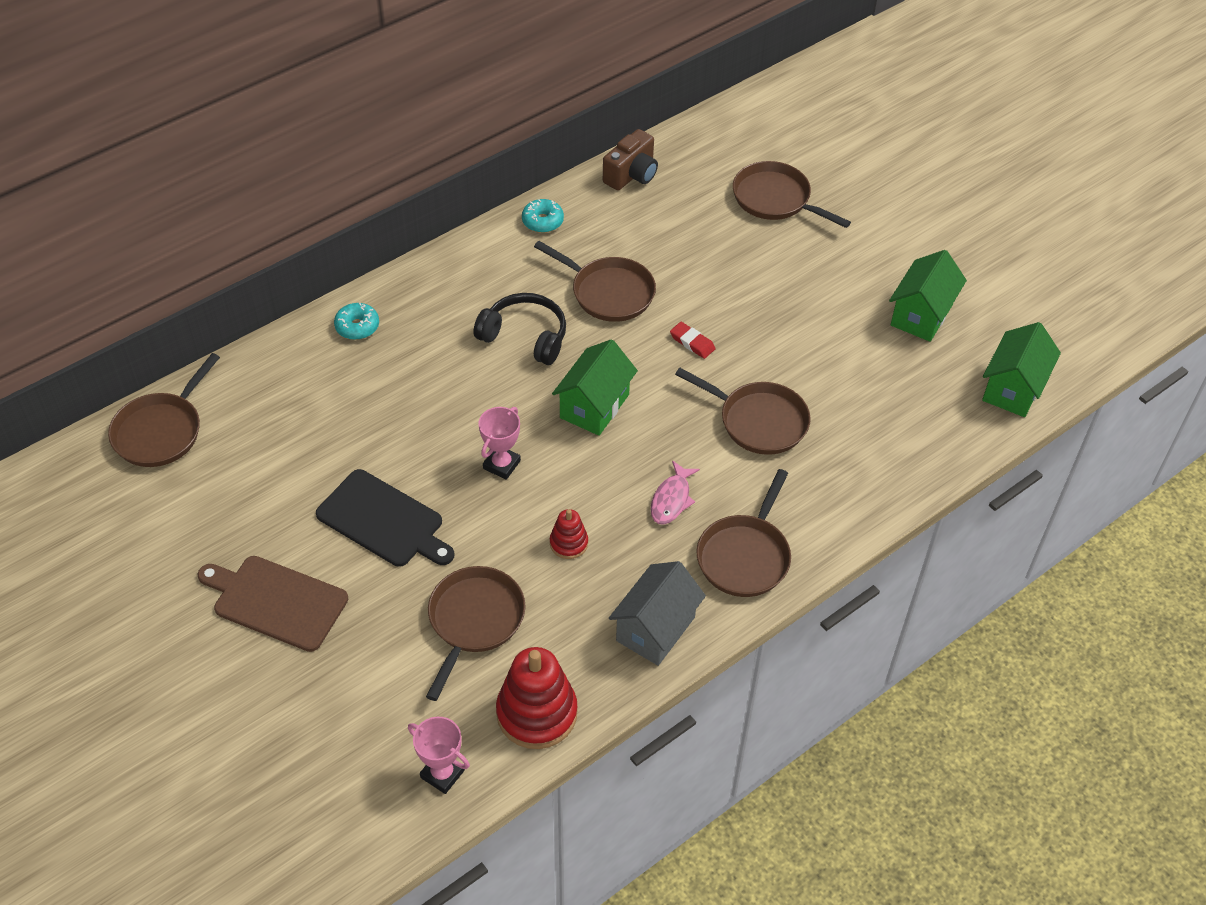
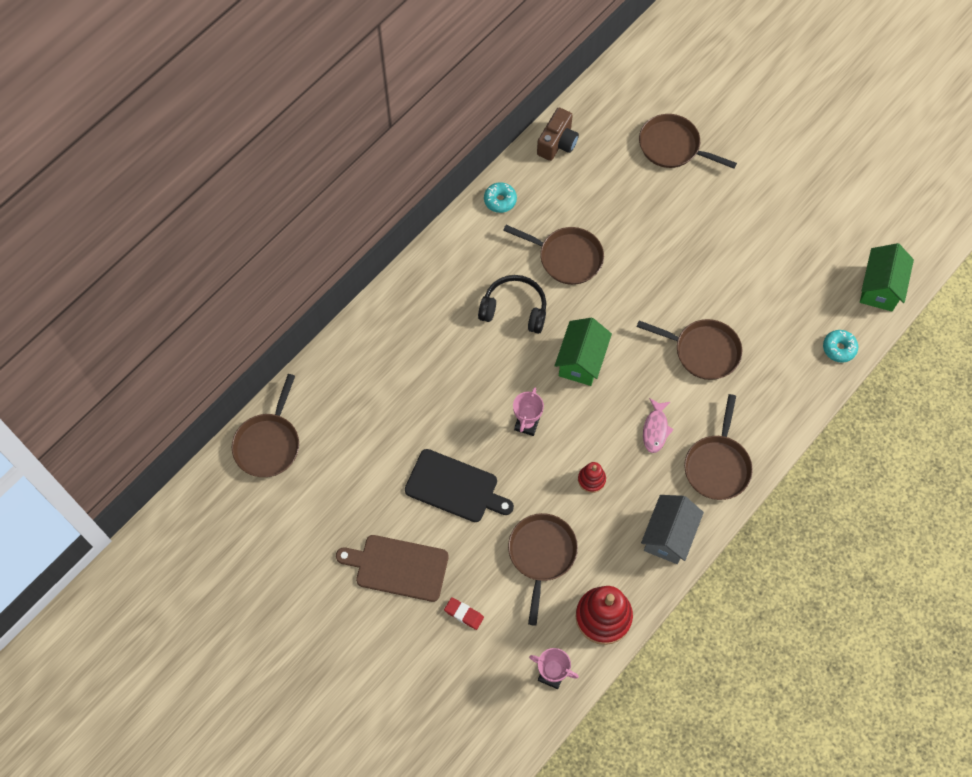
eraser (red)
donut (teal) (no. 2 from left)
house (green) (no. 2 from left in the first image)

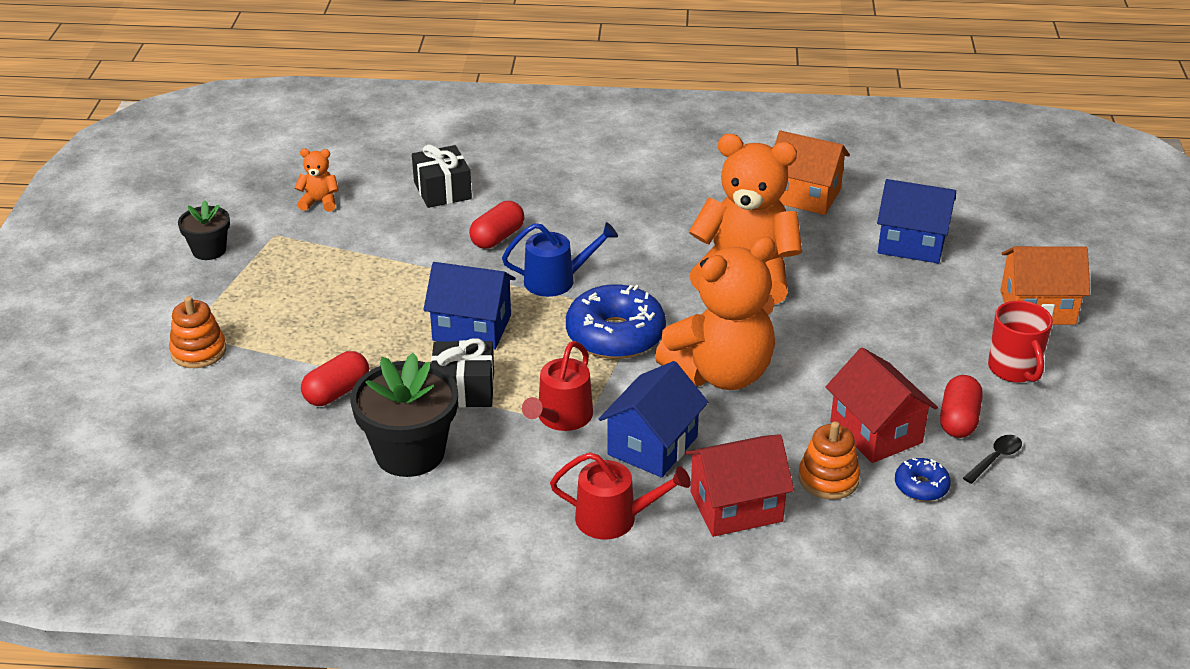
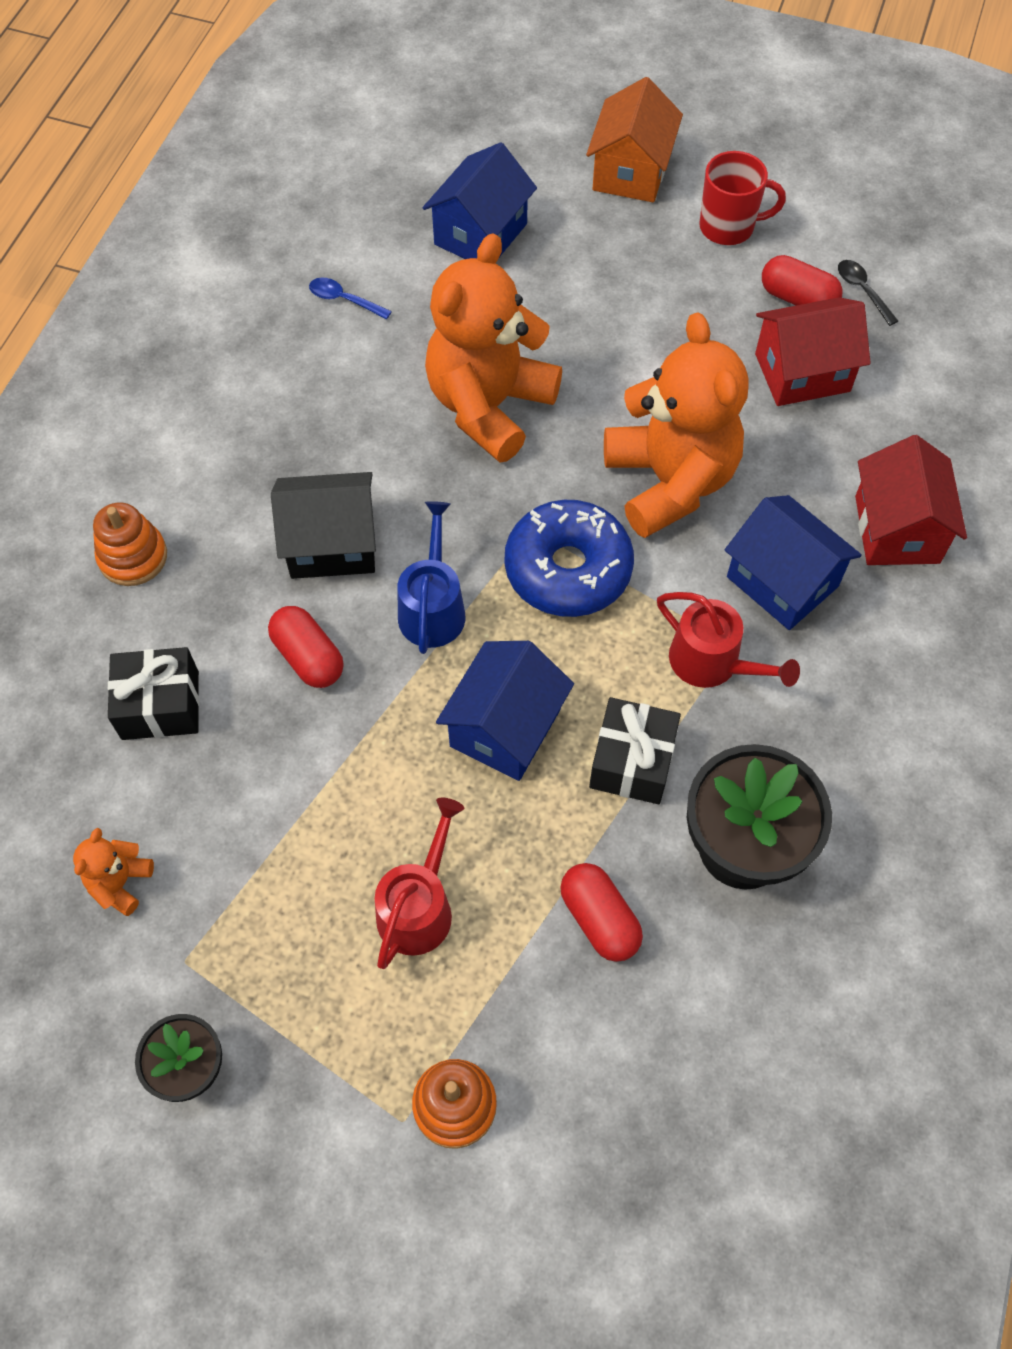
ring stacker (orange) (no. 1 from left)
house (black)
tablespoon (blue)
sprinkling can (red) (no. 1 from left)
donut (blue) (no. 2 from left in the first image)

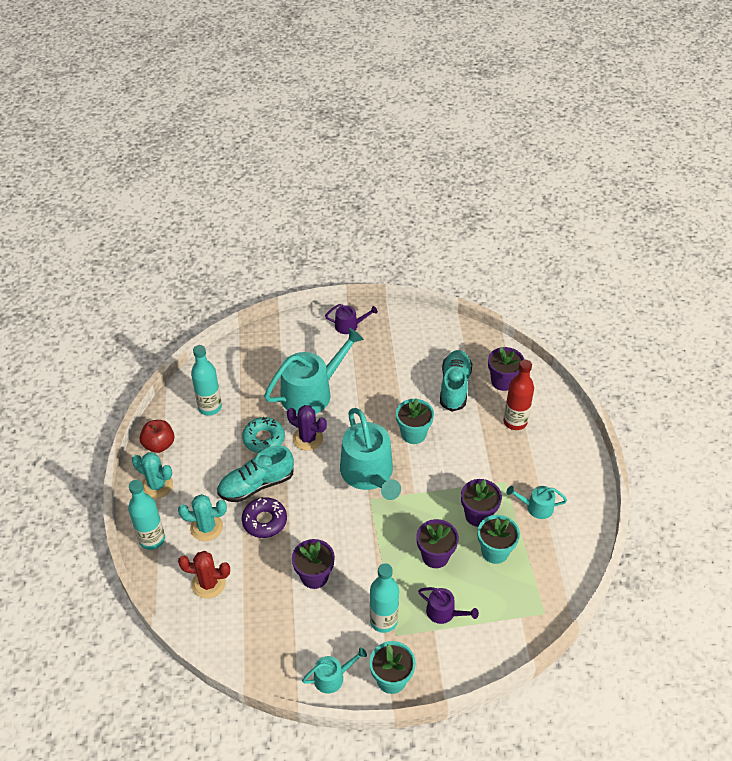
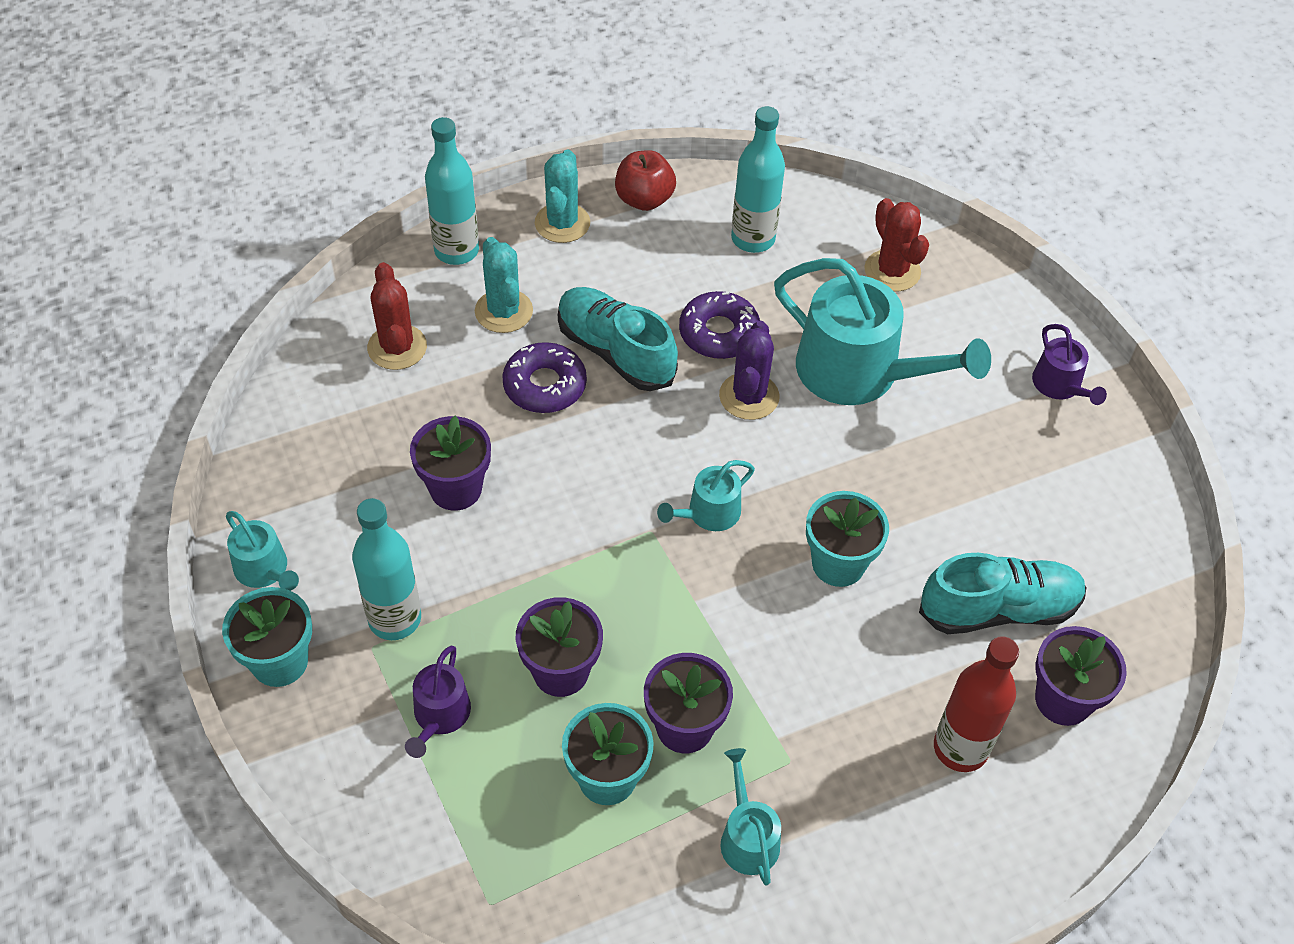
sprinkling can (teal) (no. 2 from left)
donut (violet) (no. 2 from left)
cactus (red) (no. 2 from left)

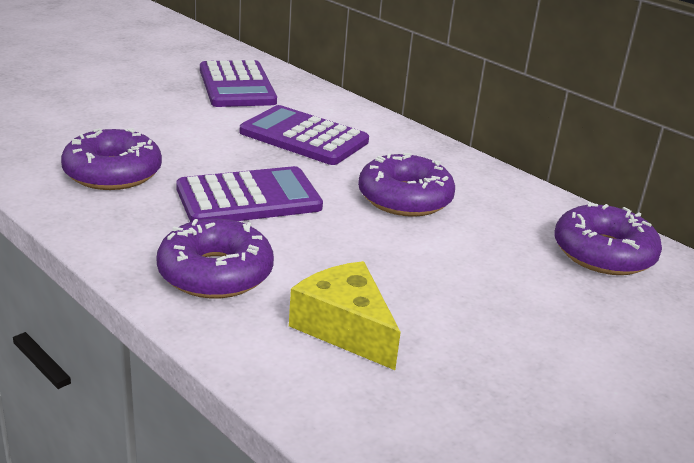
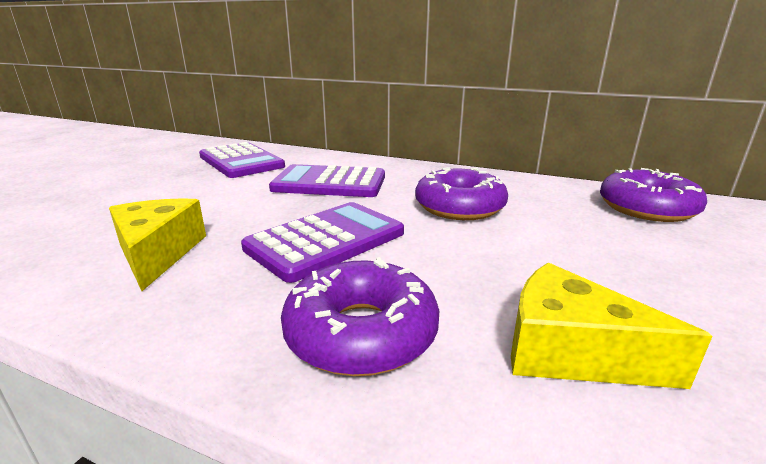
piece of cheese (yellow) (no. 1 from left)

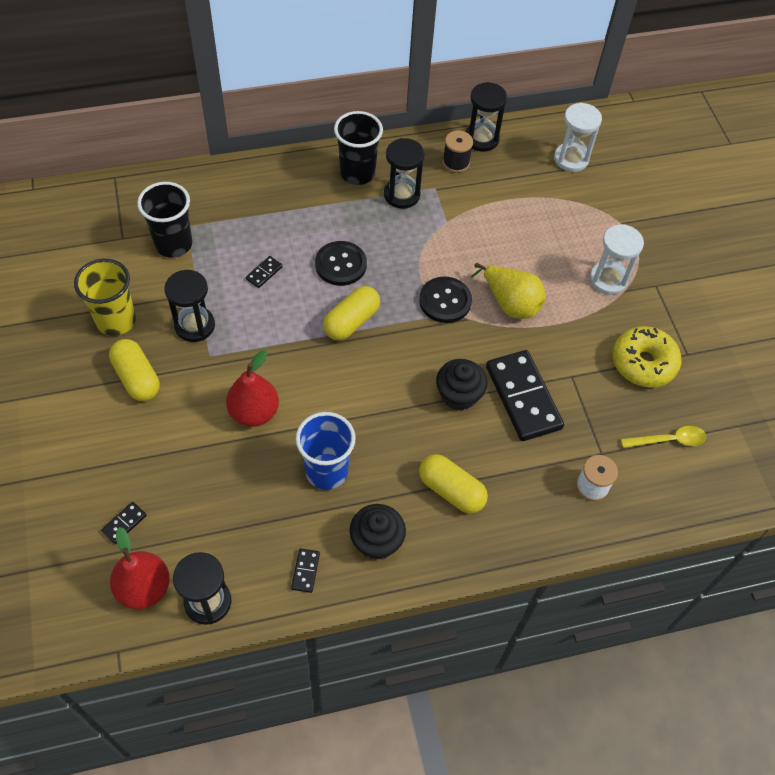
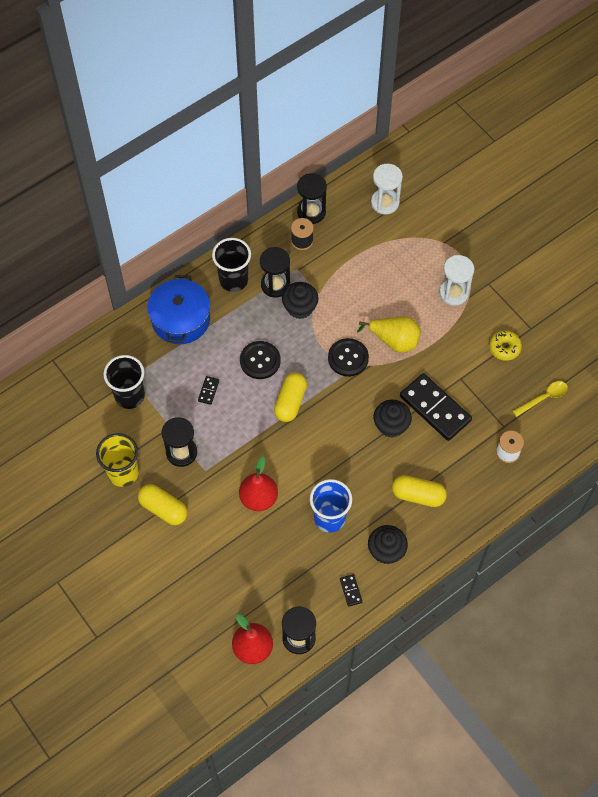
cooking pot (blue)
cupcake (black) (no. 1 from left)
donut (yellow)
domino piece (black) (no. 1 from left in the first image)

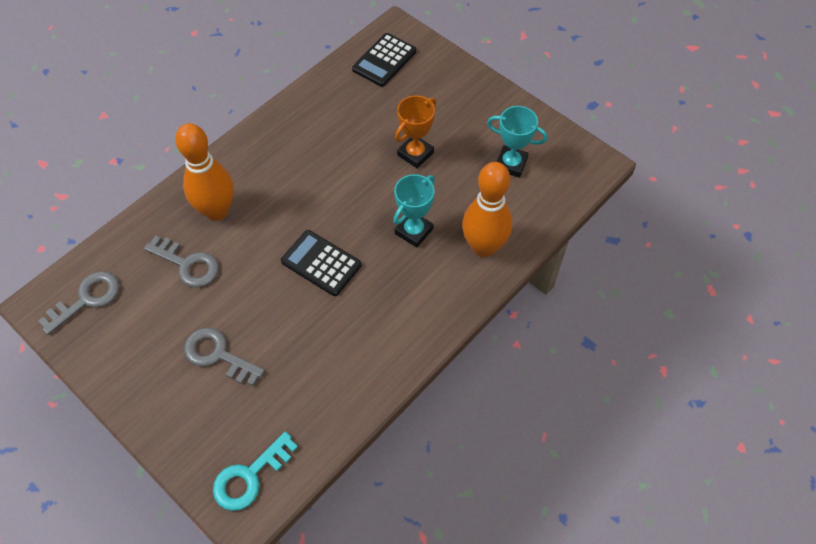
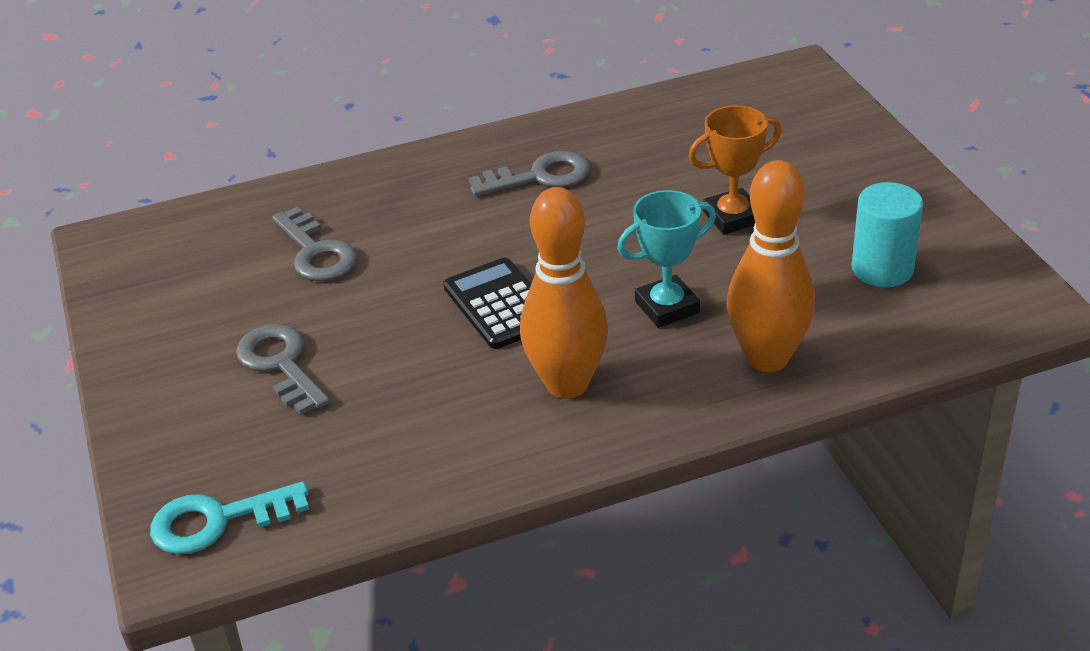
door key (ash-grey) (no. 3 from left)
tenpin (orange) (no. 1 from left)
cylinder shape (teal)
calculator (black) (no. 2 from left in the first image)

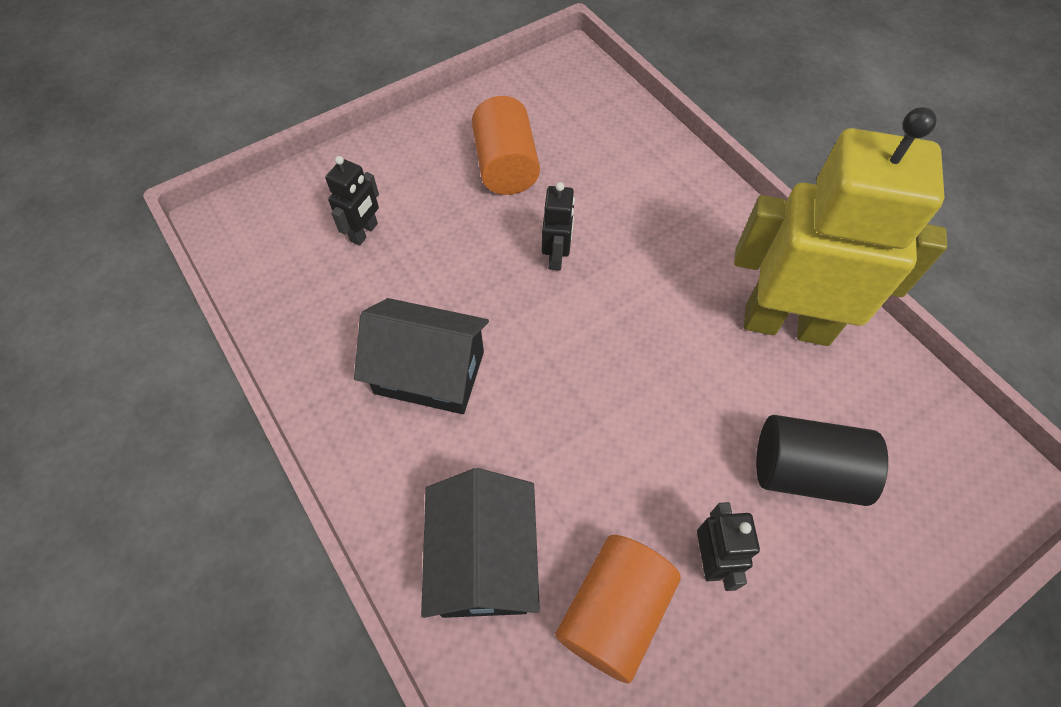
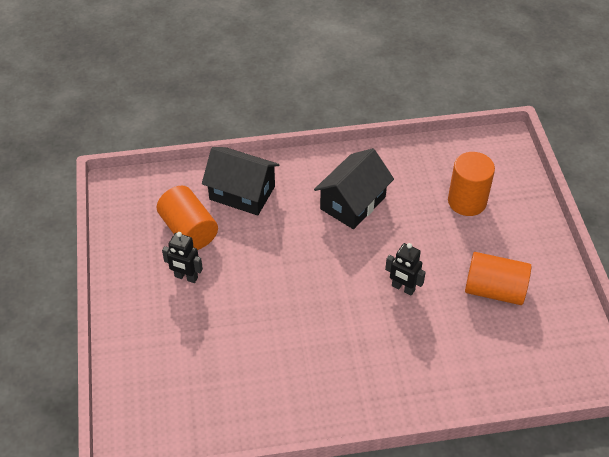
cylinder shape (orange) (no. 2 from left)
robot (yellow)
cylinder shape (black)

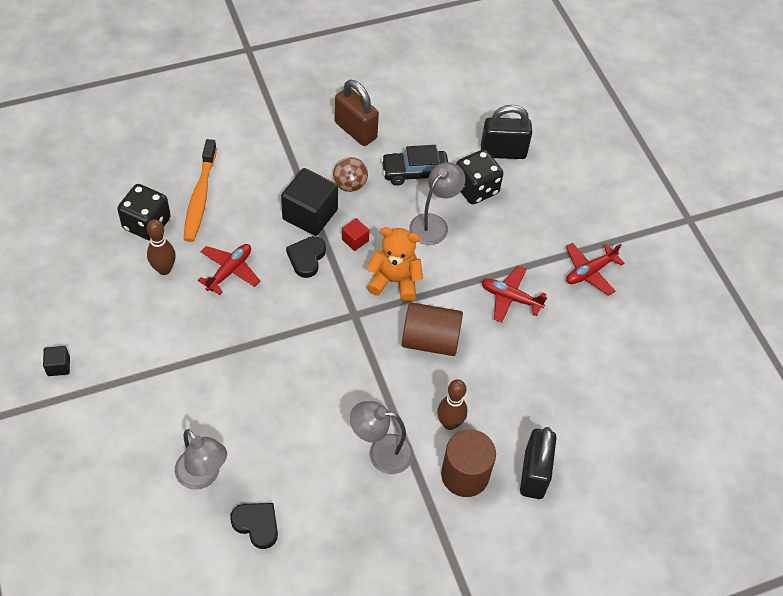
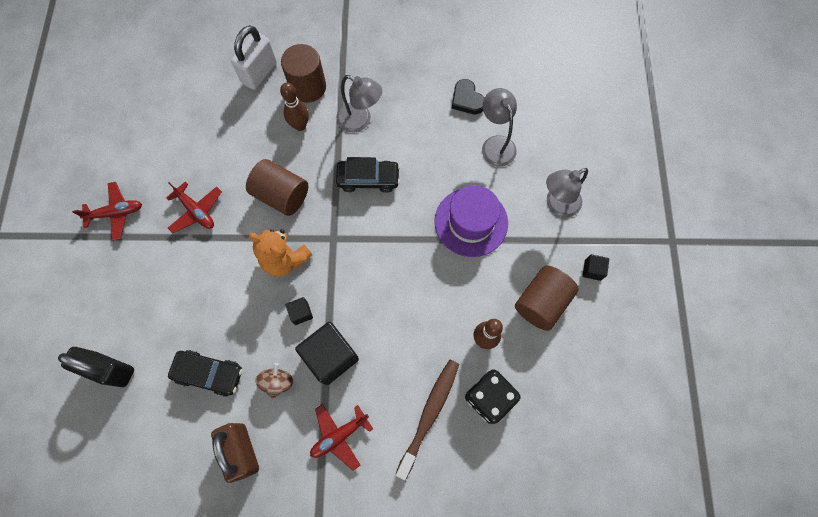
lock (snow-white)
solid cube (black) (no. 1 from left)
plane (red) (no. 3 from left)
car (black) (no. 2 from left)
tooth brush (dark brown)
hat (violet)
cylinder shape (dark brown) (no. 3 from left)
desk lamp (ash-grey) (no. 3 from left)
heart (black) (no. 2 from left in the first image)
dice (black) (no. 2 from left in the first image)

